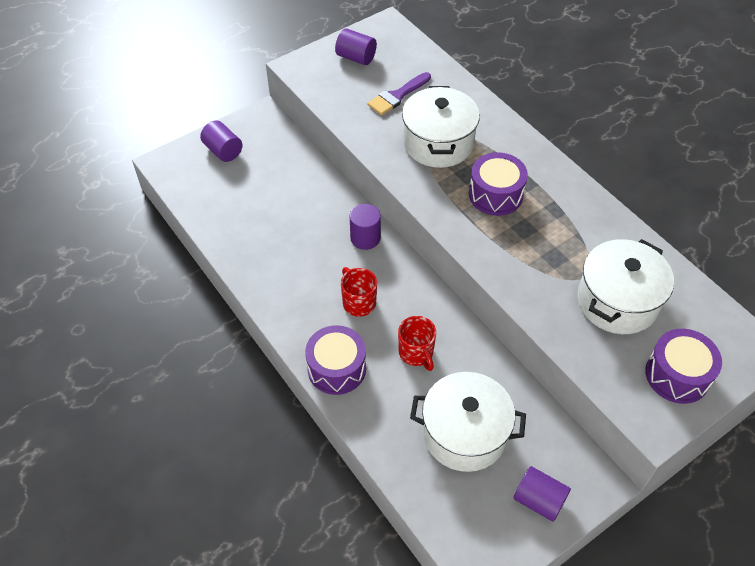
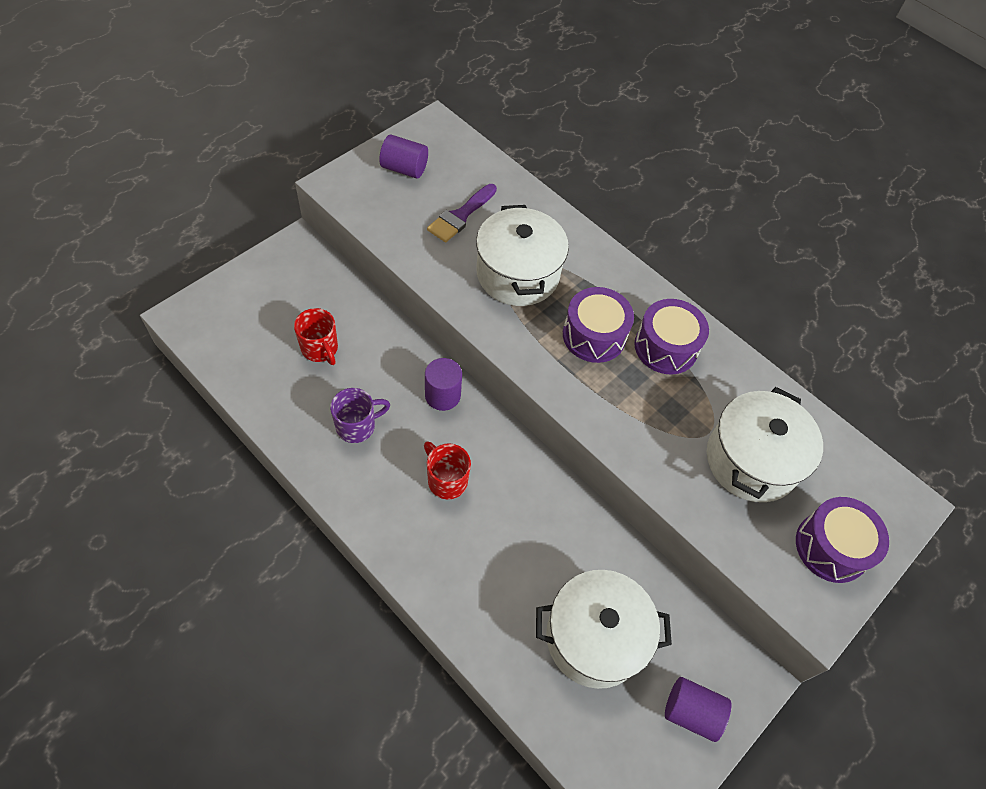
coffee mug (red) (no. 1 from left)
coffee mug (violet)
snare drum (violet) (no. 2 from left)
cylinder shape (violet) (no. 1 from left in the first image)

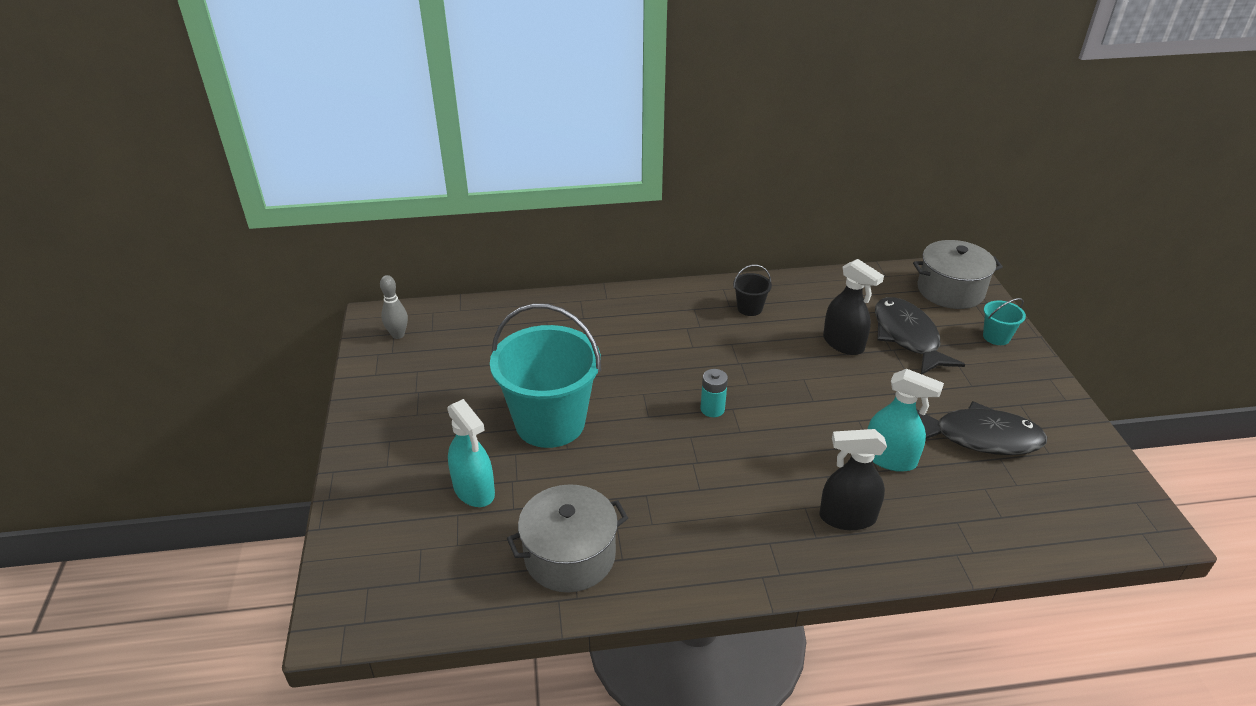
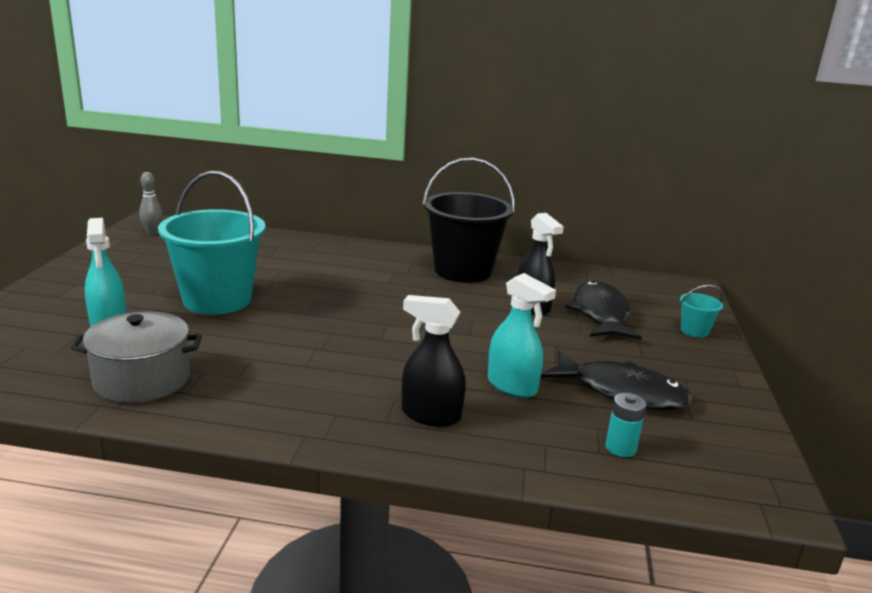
sand bucket (black)
battery (teal)
cooking pot (ash-grey) (no. 2 from left in the first image)

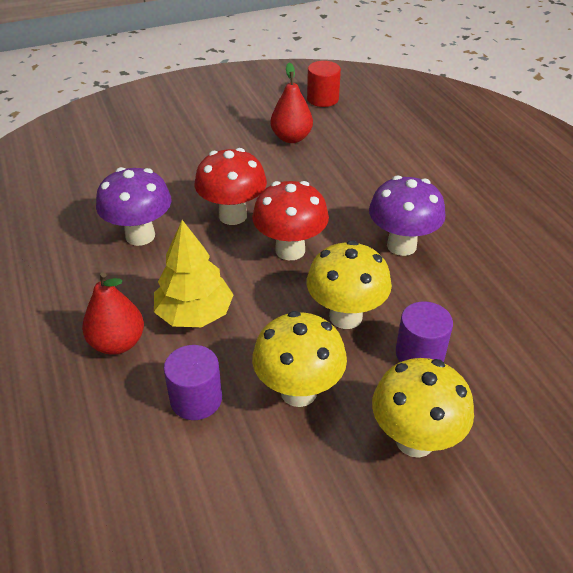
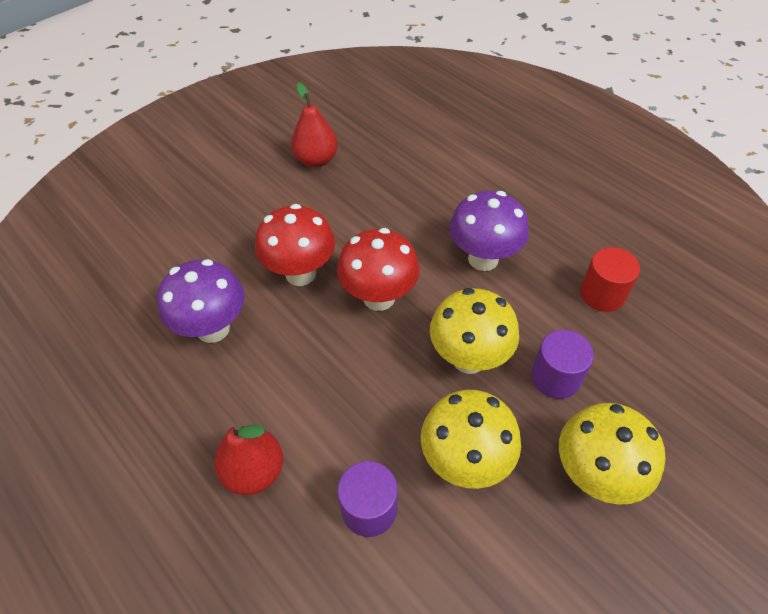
cylinder shape (red)
tree (yellow)

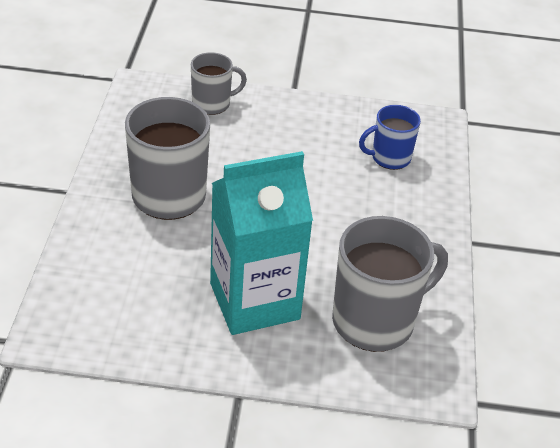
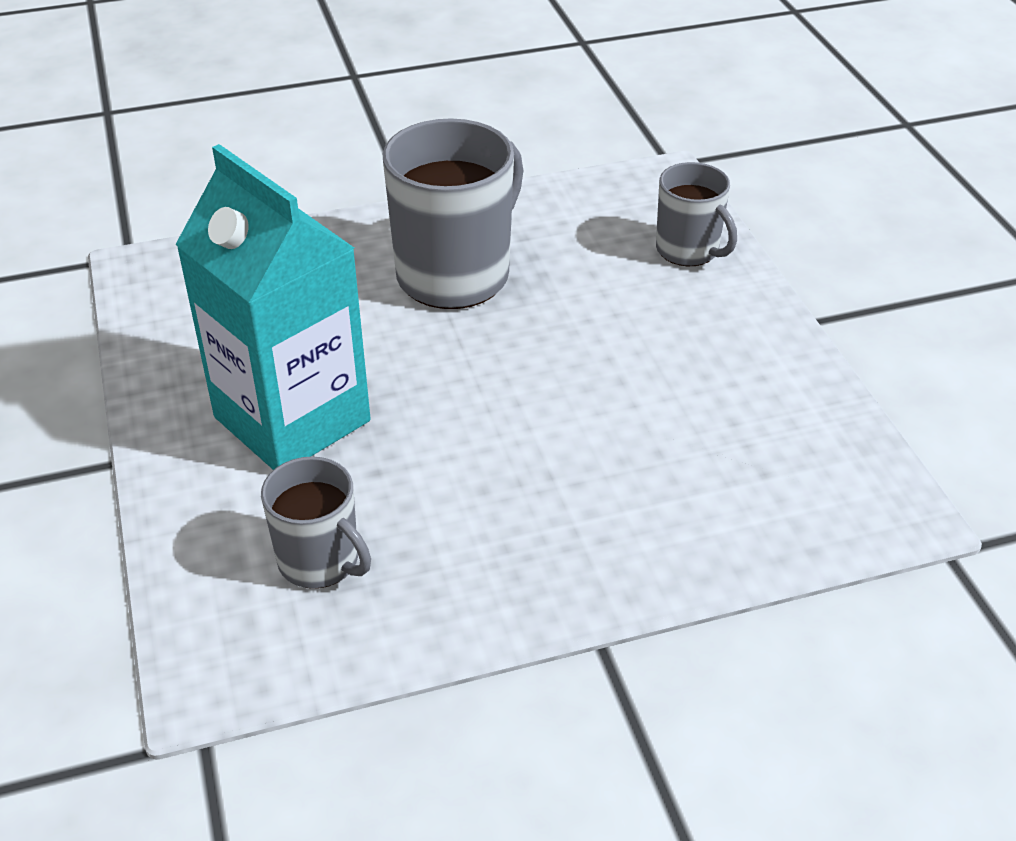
coffee mug (ash-grey) (no. 1 from left)
coffee mug (blue)

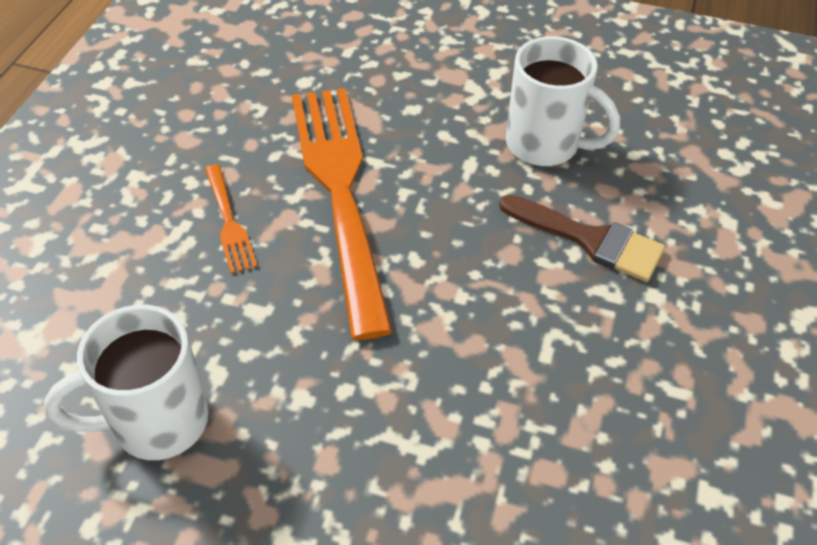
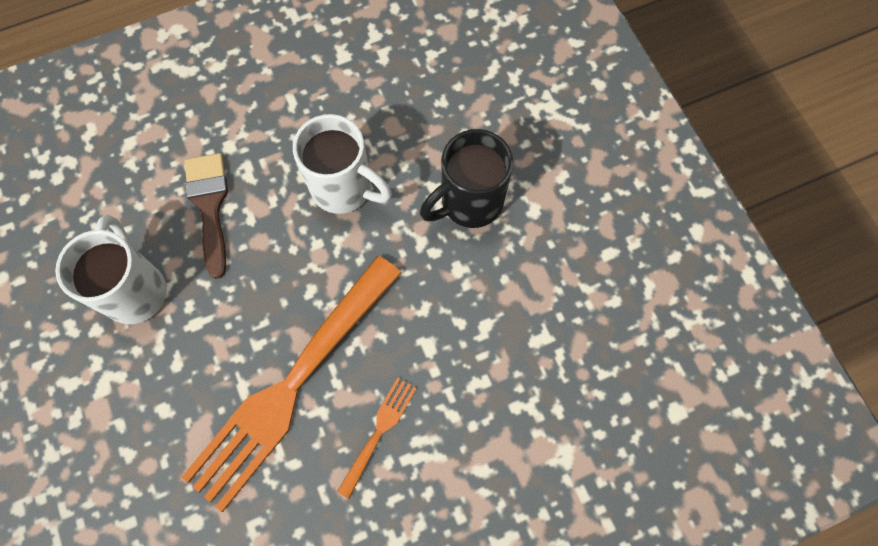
coffee mug (snow-white) (no. 2 from left)
coffee mug (black)

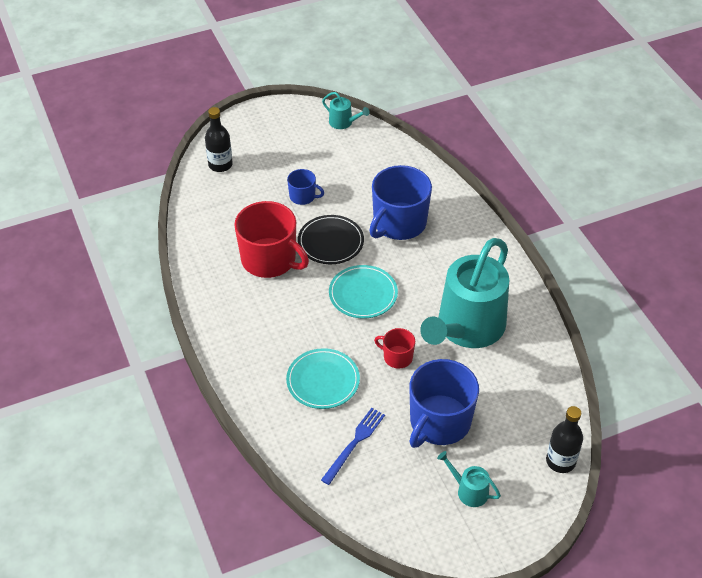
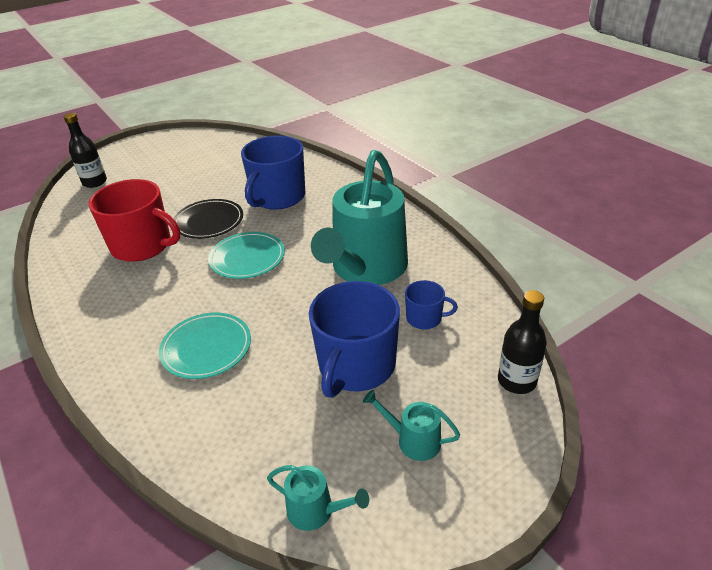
sprinkling can (teal) (no. 1 from left)
coffee mug (blue) (no. 3 from left)
fork (blue)
coffee mug (red) (no. 2 from left in the first image)

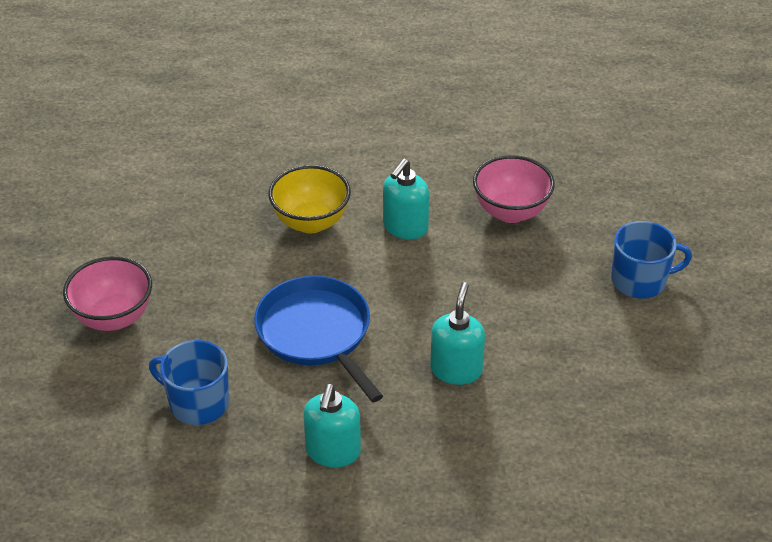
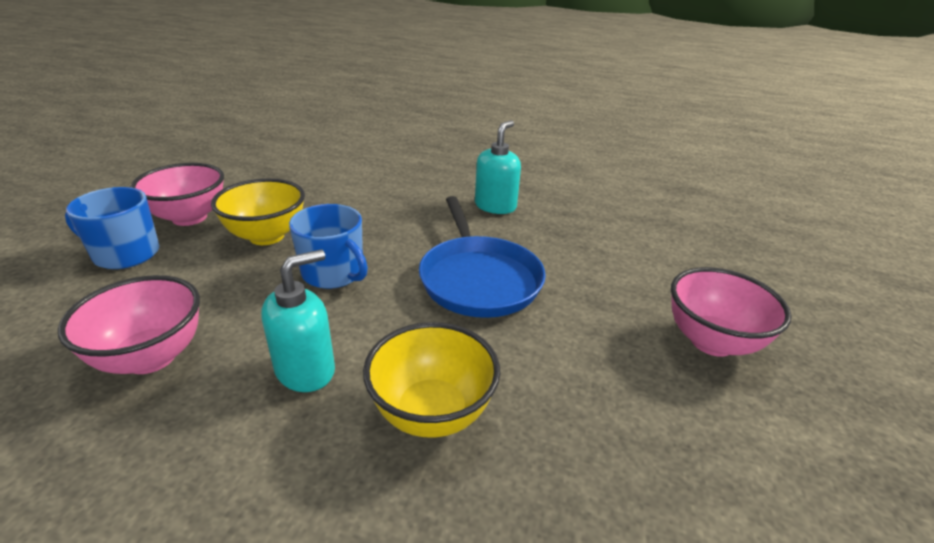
bowl (rosy) (no. 2 from left)
bowl (yellow) (no. 1 from left)
coffee mug (blue) (no. 2 from left)
soap pump (teal) (no. 3 from left in the first image)

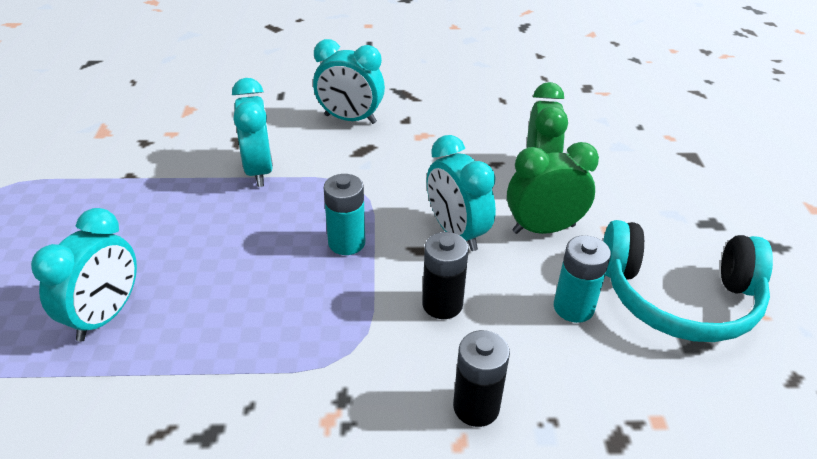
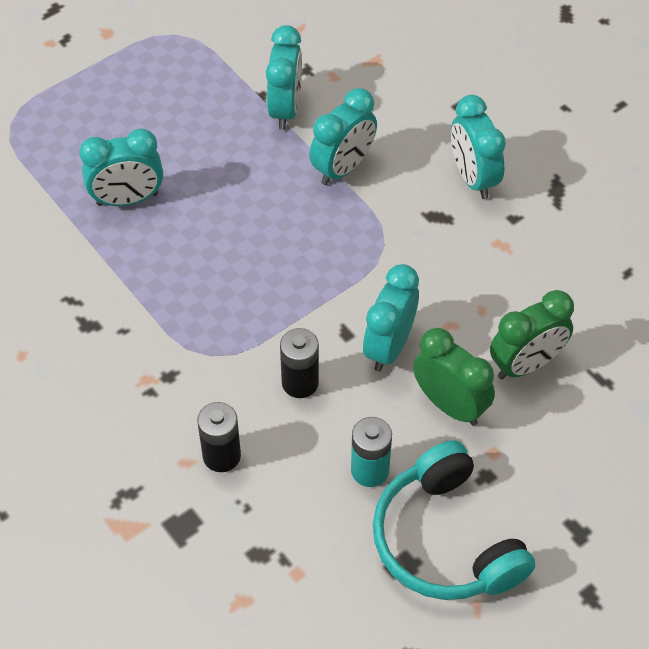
bedside clock (teal) (no. 2 from left)
battery (teal) (no. 1 from left in the first image)

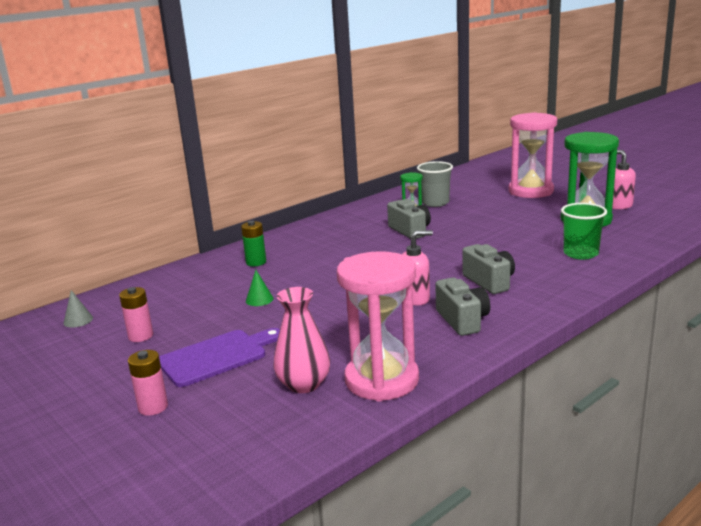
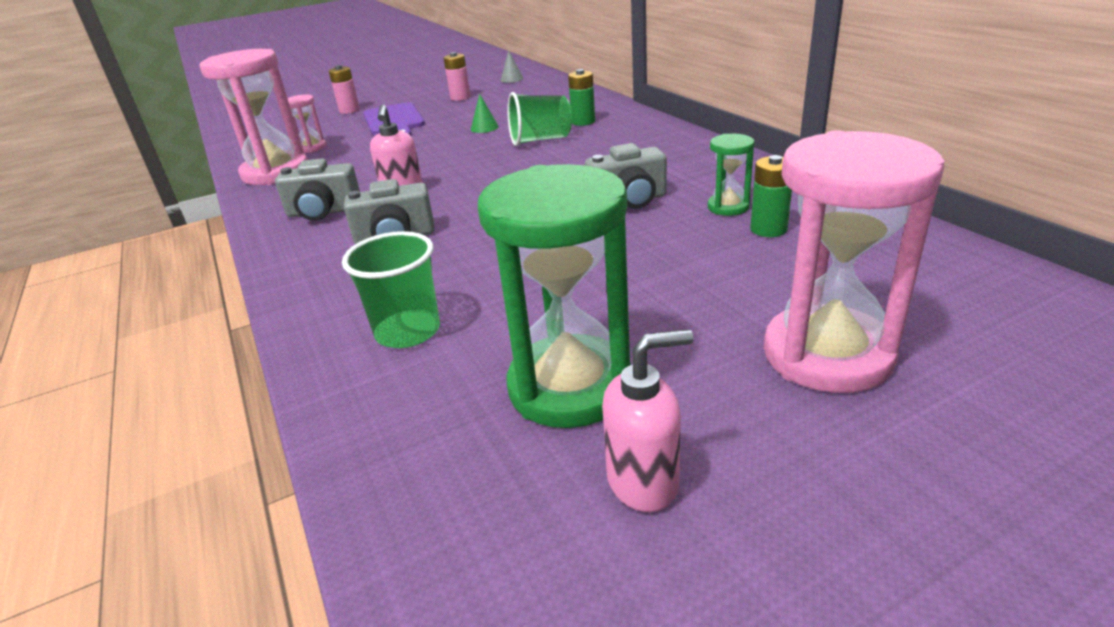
sandglass (rosy) (no. 2 from left)
beaker (green) (no. 2 from left)
battery (green) (no. 2 from left)

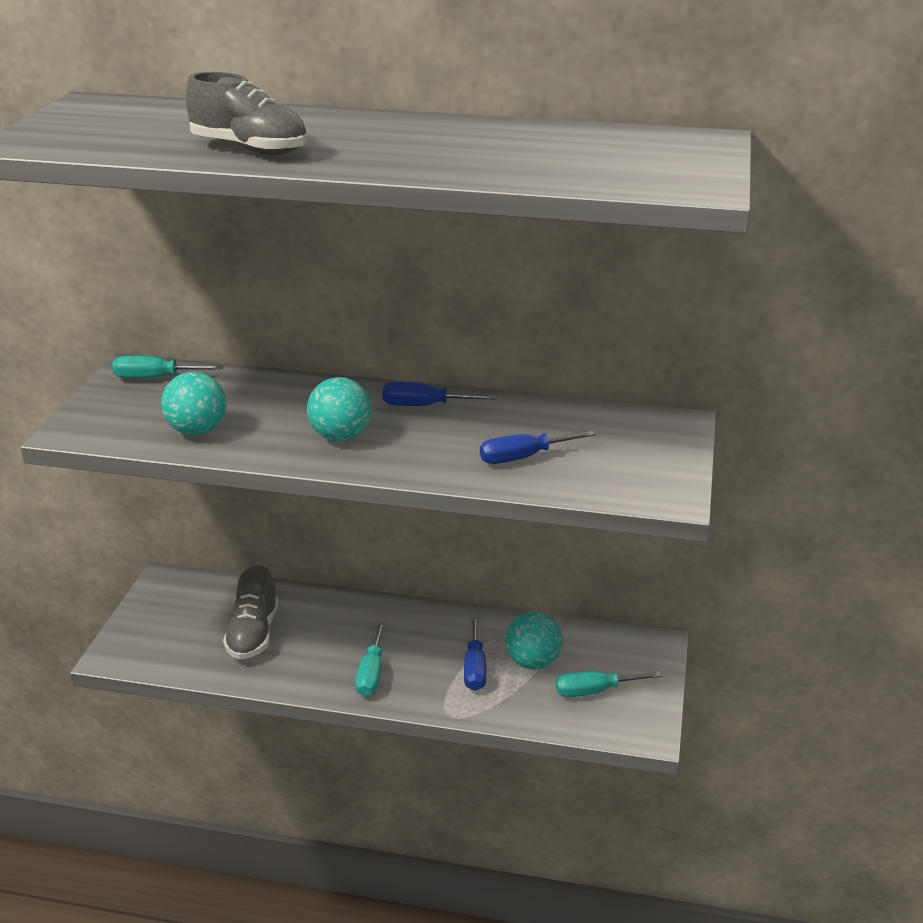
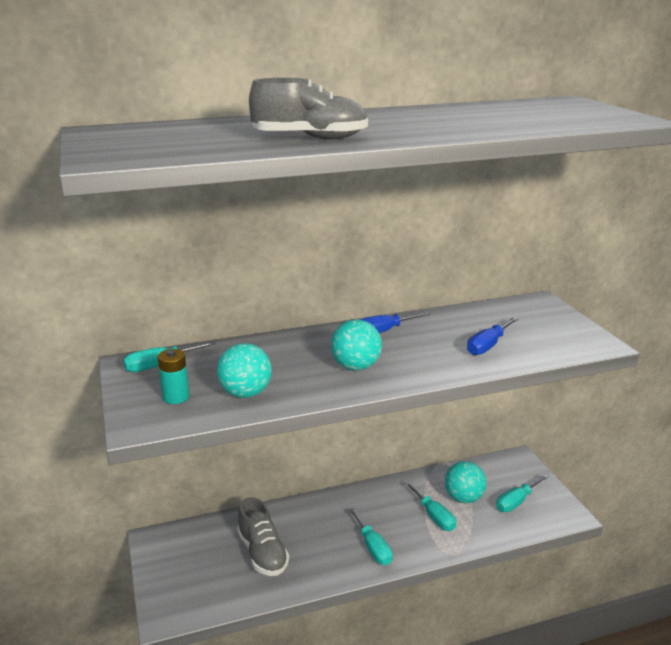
battery (teal)
screwdriver (teal) (no. 3 from left)

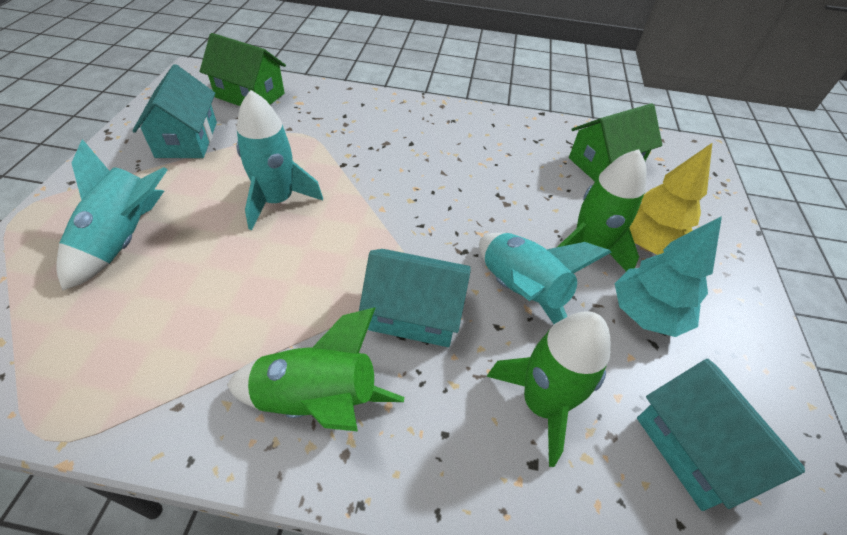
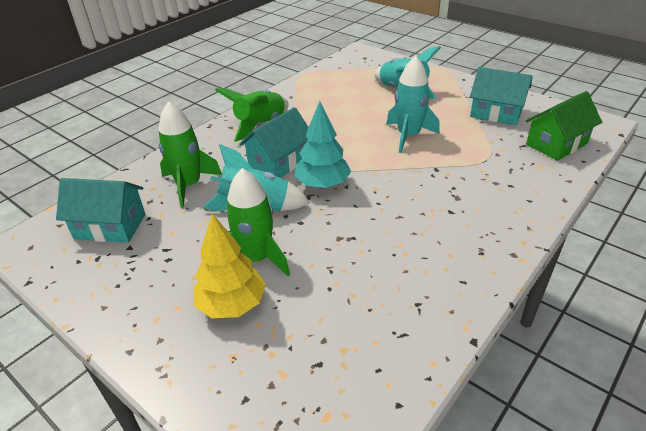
tree (teal)
house (green) (no. 2 from left in the first image)

